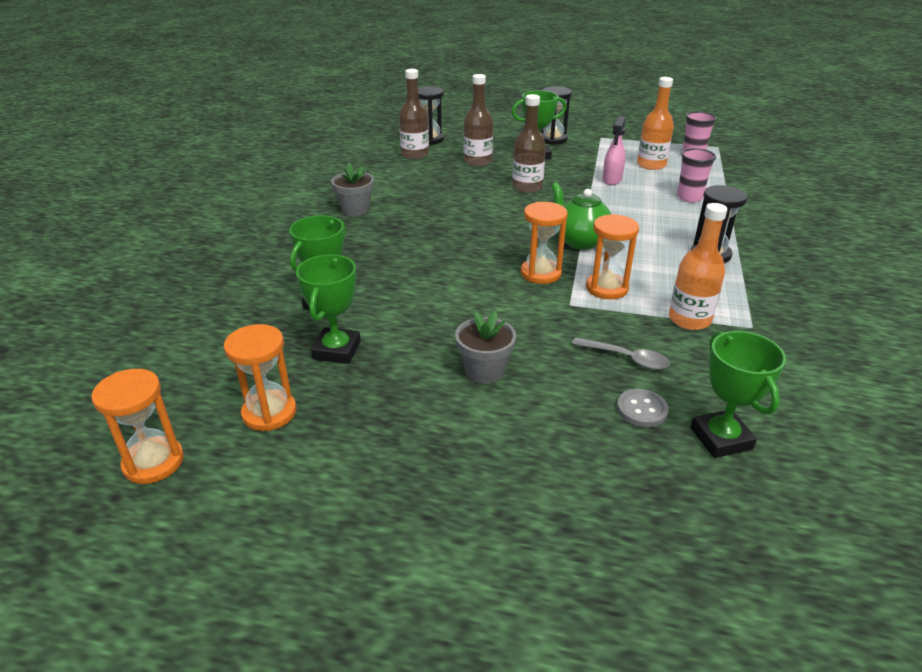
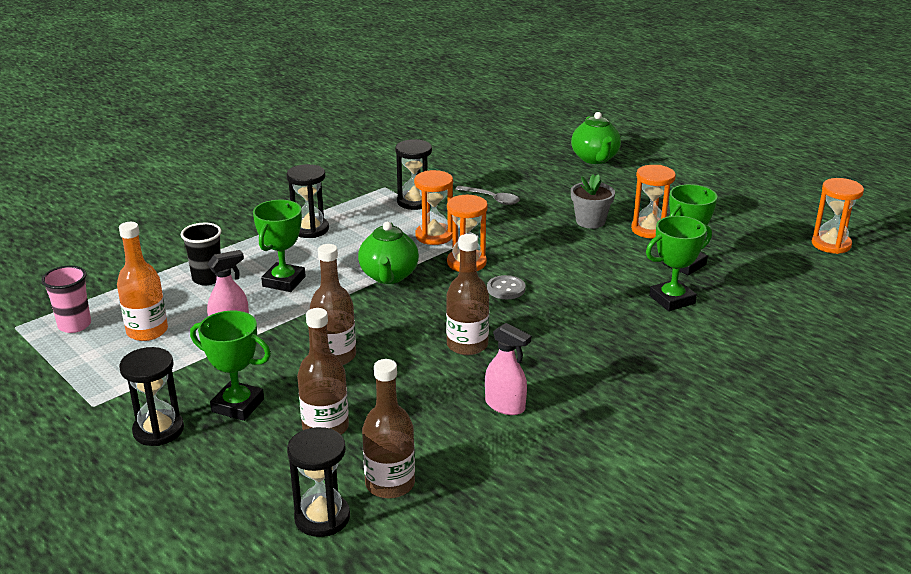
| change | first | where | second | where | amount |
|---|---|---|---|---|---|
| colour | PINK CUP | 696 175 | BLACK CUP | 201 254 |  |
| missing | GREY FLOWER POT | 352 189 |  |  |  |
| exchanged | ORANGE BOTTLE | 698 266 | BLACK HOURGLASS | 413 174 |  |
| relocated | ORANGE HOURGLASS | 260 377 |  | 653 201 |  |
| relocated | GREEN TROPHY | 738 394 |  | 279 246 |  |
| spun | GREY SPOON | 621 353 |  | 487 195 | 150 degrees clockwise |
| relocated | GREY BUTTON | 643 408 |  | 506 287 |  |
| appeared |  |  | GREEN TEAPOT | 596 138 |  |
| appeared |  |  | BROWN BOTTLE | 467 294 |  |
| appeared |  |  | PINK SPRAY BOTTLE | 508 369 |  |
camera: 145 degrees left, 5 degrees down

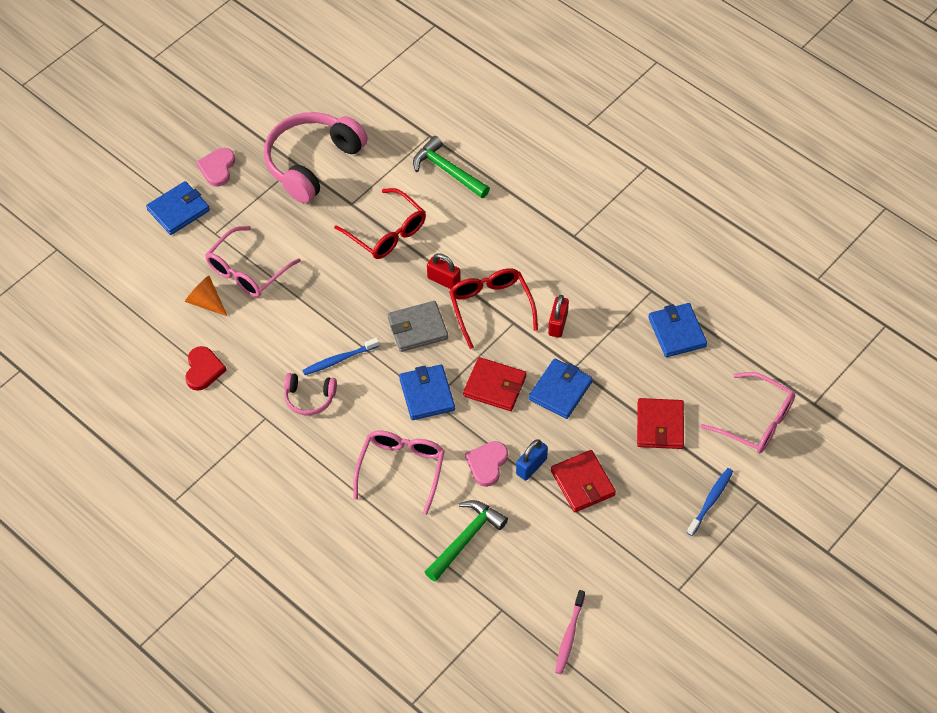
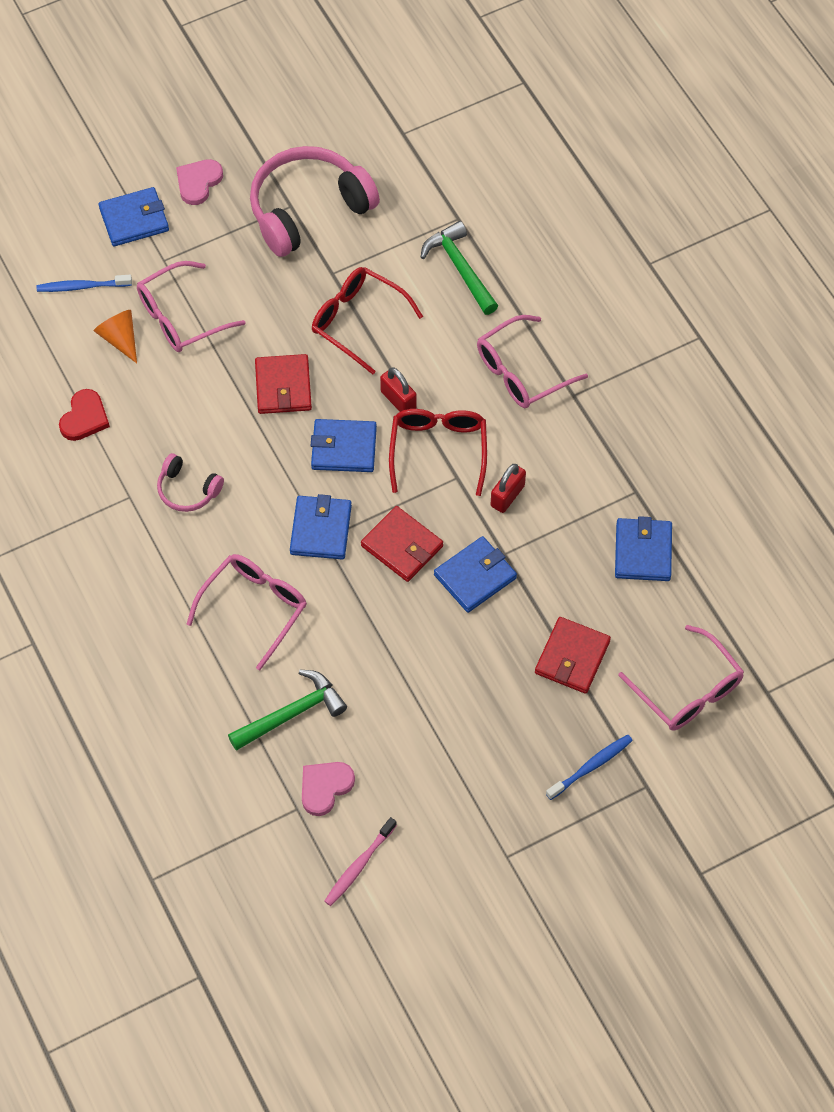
| change | first | where | second | where | amount |
|---|---|---|---|---|---|
| spun | RED GLASSES | 380 223 |  | 367 321 | 150 degrees clockwise |
| colour | GREY WALLET | 418 326 | BLUE WALLET | 344 445 |  |
| relocated | BLUE TOOTHBRUSH | 340 356 |  | 84 283 |  |
| missing | BLUE PADLOCK | 532 460 |  |  |  |
| relocated | PINK HEART | 486 464 |  | 328 789 |  |
| relocated | RED WALLET | 583 481 |  | 283 384 |  |
| appeared |  |  | PINK GLASSES | 532 361 |  |
camera: 20 degrees right, 5 degrees up

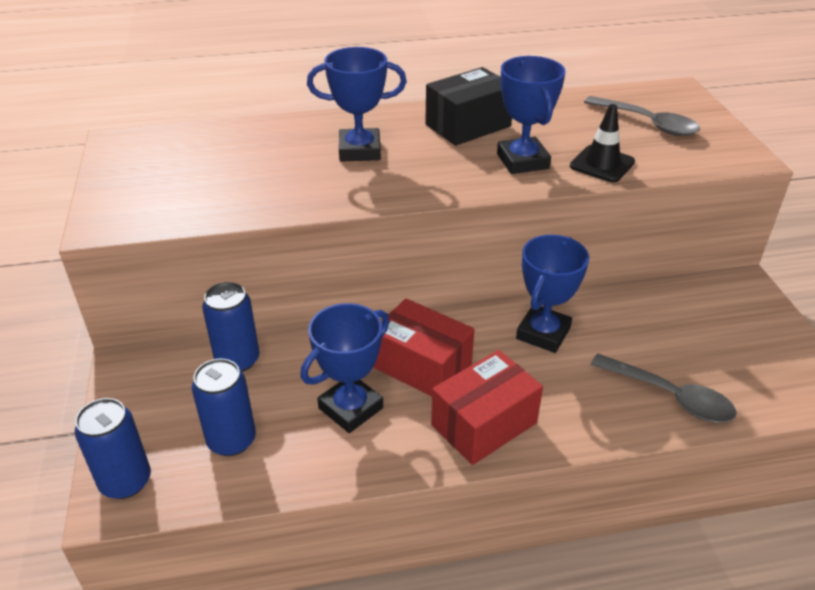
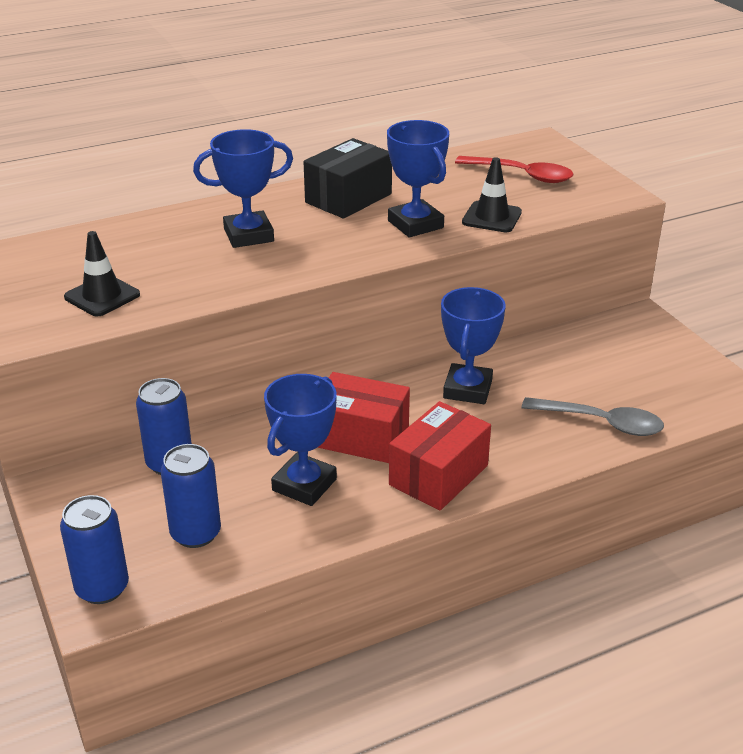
| change | first | where | second | where | amount |
|---|---|---|---|---|---|
| colour | GREY SPOON | 642 116 | RED SPOON | 514 169 |  |
| appeared |  |  | BLACK TRAFFIC CONE | 102 274 |  |
camera: 15 degrees left, 5 degrees down

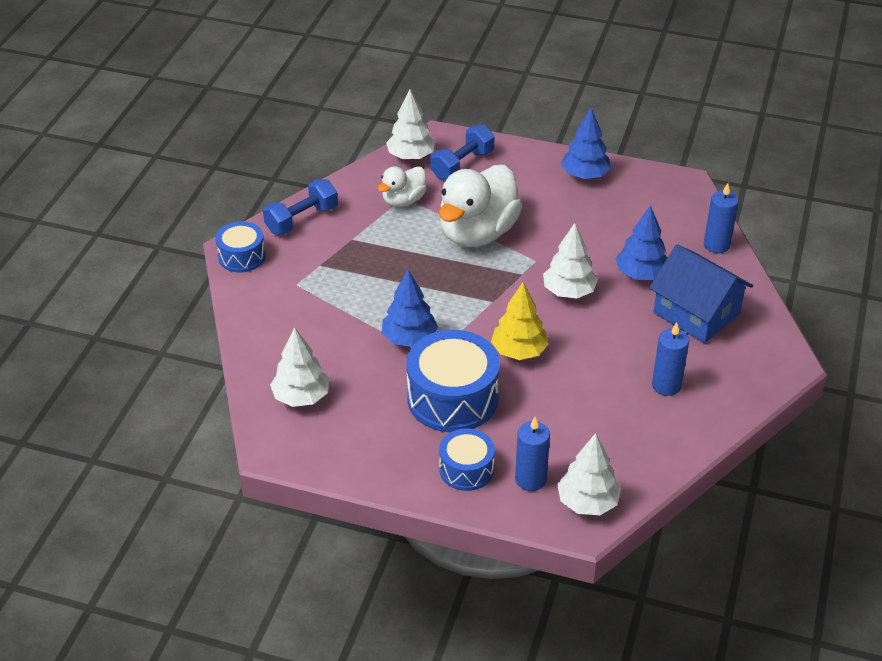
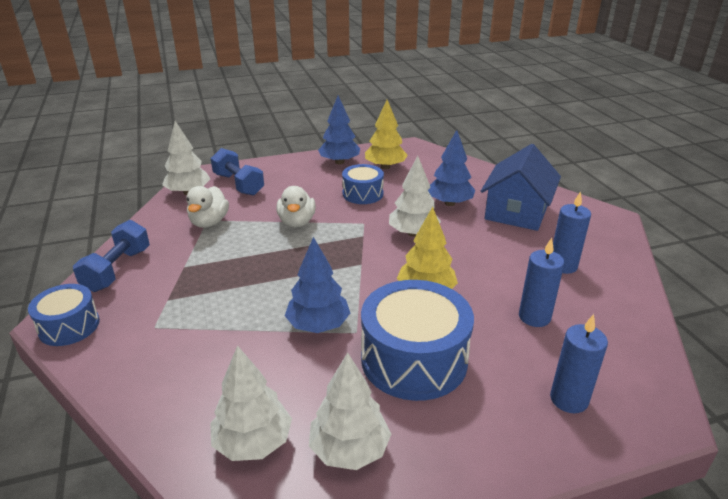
| change | first | where | second | where | amount |
|---|---|---|---|---|---|
| spun | BLUE DUMBBELL | 462 152 |  | 237 172 | 45 degrees counterclockwise |
| size | WHITE DUCK | 480 206 |  | 296 206 | x0.53 |
| relocated | BLUE CANDLE | 721 218 |  | 541 282 |  |
| spun | BLUE HOUSE | 701 293 |  | 521 187 | 75 degrees counterclockwise |
| relocated | BLUE DRUM | 467 459 |  | 363 184 |  |
| relocated | WHITE TREE | 589 474 |  | 350 411 |  |
| appeared |  |  | YELLOW TREE | 386 134 |  |
camera: 35 degrees left, 10 degrees down

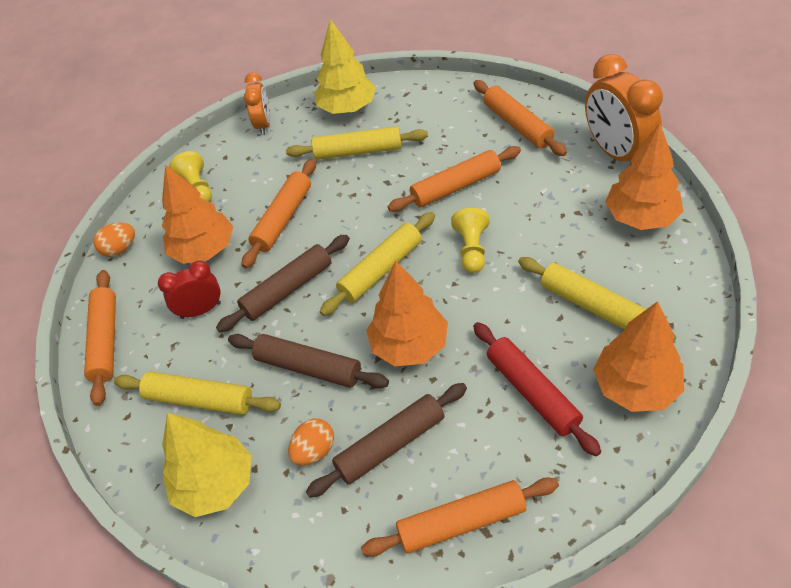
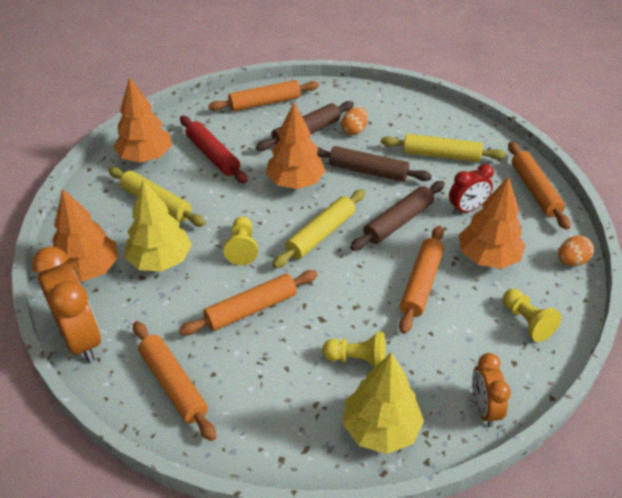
| change | first | where | second | where | amount |
|---|---|---|---|---|---|
| exchanged | YELLOW ROLLING PIN | 357 143 | YELLOW PAWN | 354 349 |  |
| relocated | YELLOW TREE | 206 465 |  | 158 225 |  |
camera: 170 degrees right, 5 degrees down

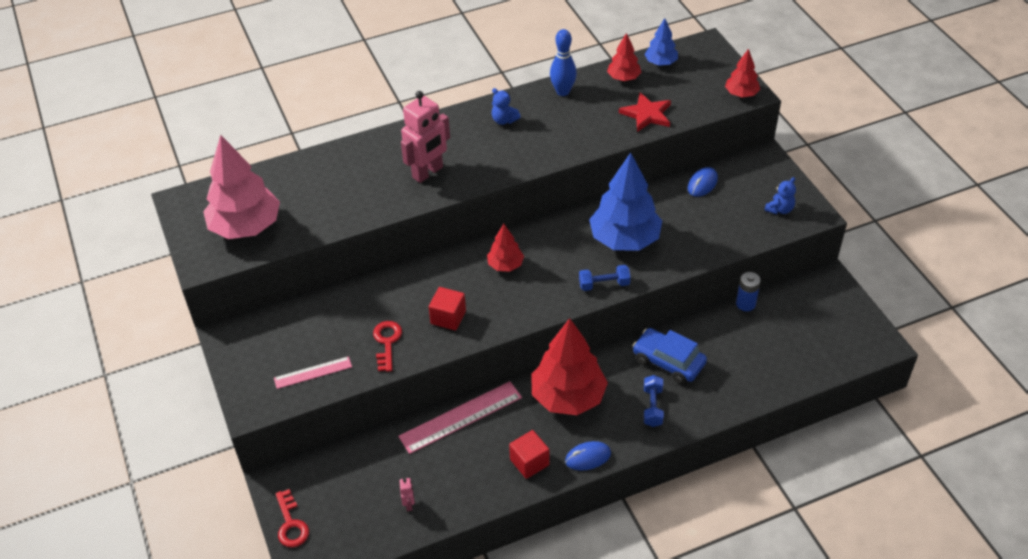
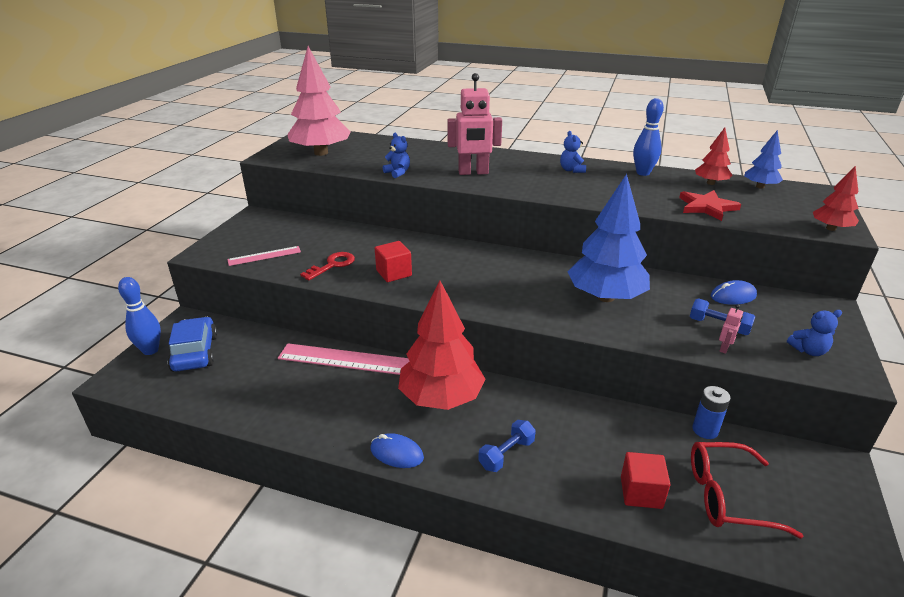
| change | first | where | second | where | amount |
|---|---|---|---|---|---|
| missing | RED TREE | 505 247 |  |  |  |
| relocated | BLUE DUMBBELL | 605 278 |  | 722 317 |  |
| relocated | BLUE CAR | 669 356 |  | 193 344 |  |
| spun | PINK RULER | 313 372 |  | 264 256 | 45 degrees counterclockwise |
| relocated | RED CUBE | 529 454 |  | 646 480 |  |
| relocated | PINK ROBOT | 407 494 |  | 731 329 |  |
| exchanged | RED KEY | 292 518 | BLUE BOWLING PIN | 139 316 |  |
| appeared |  |  | BLUE TEDDY BEAR | 396 155 |  |
| appeared |  |  | RED GLASSES | 747 490 |  |
camera: 40 degrees right, 15 degrees down

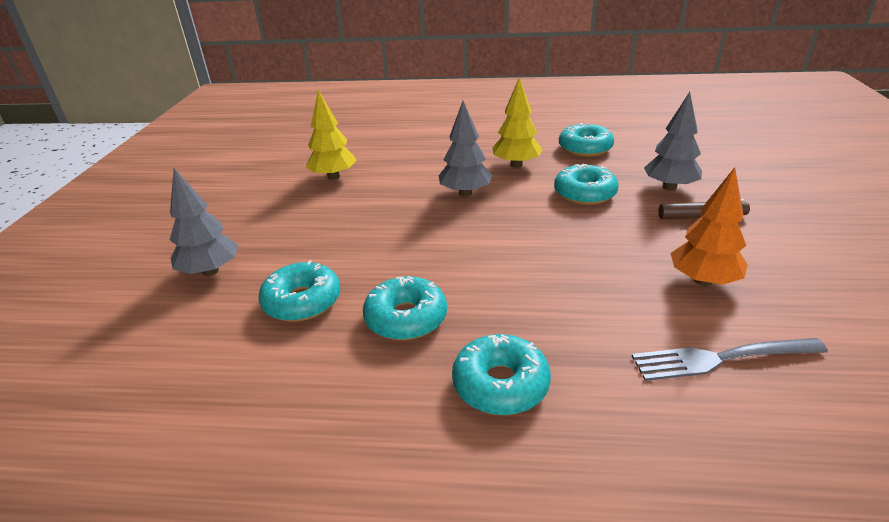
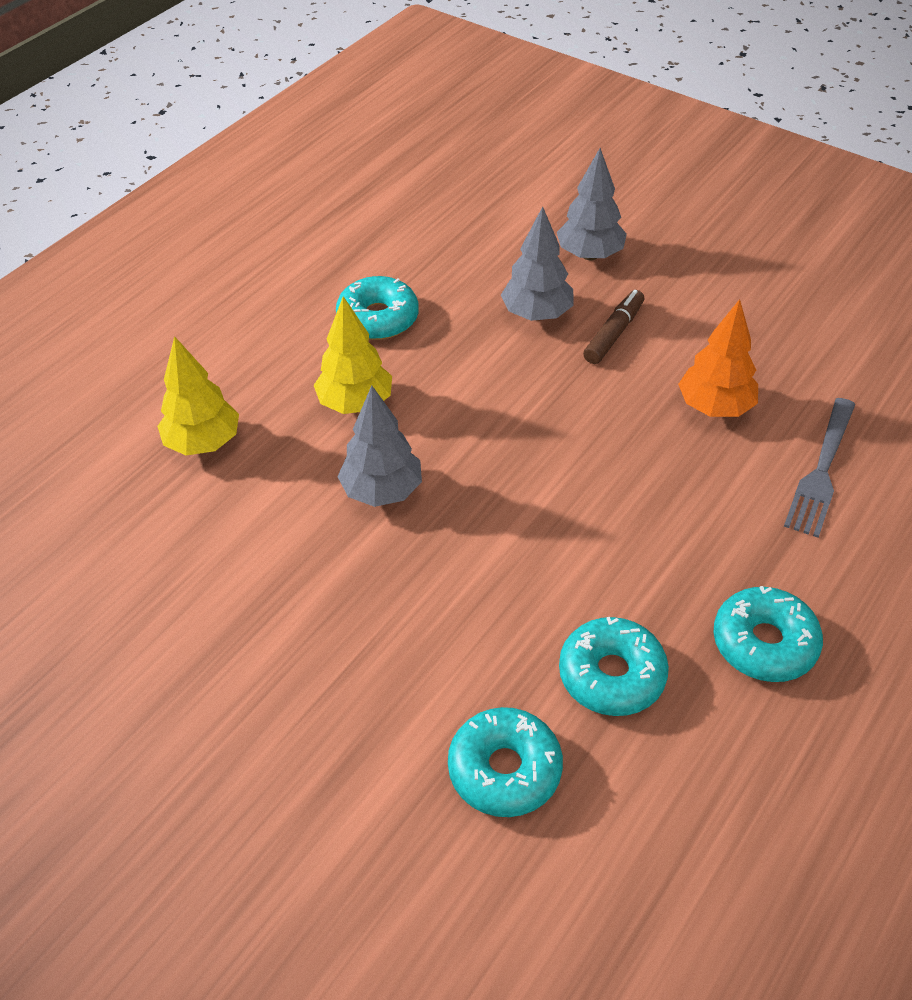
| change | first | where | second | where | amount |
|---|---|---|---|---|---|
| relocated | YELLOW TREE | 331 135 |  | 198 396 |  |
| missing | TURQUOISE DONUT | 586 184 |  |  |  |
| relocated | GREY TREE | 204 222 |  | 592 204 |  |
camera: 60 degrees left, 15 degrees up

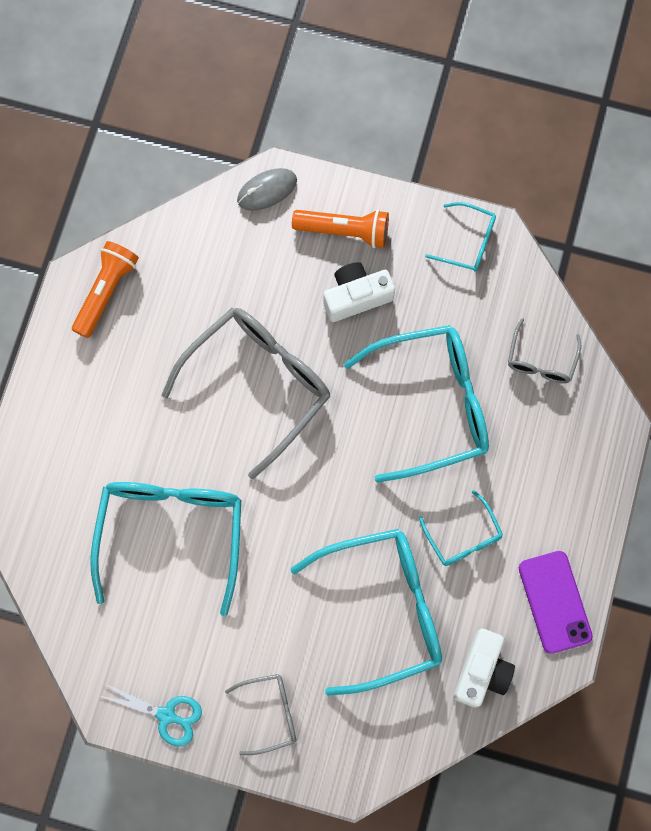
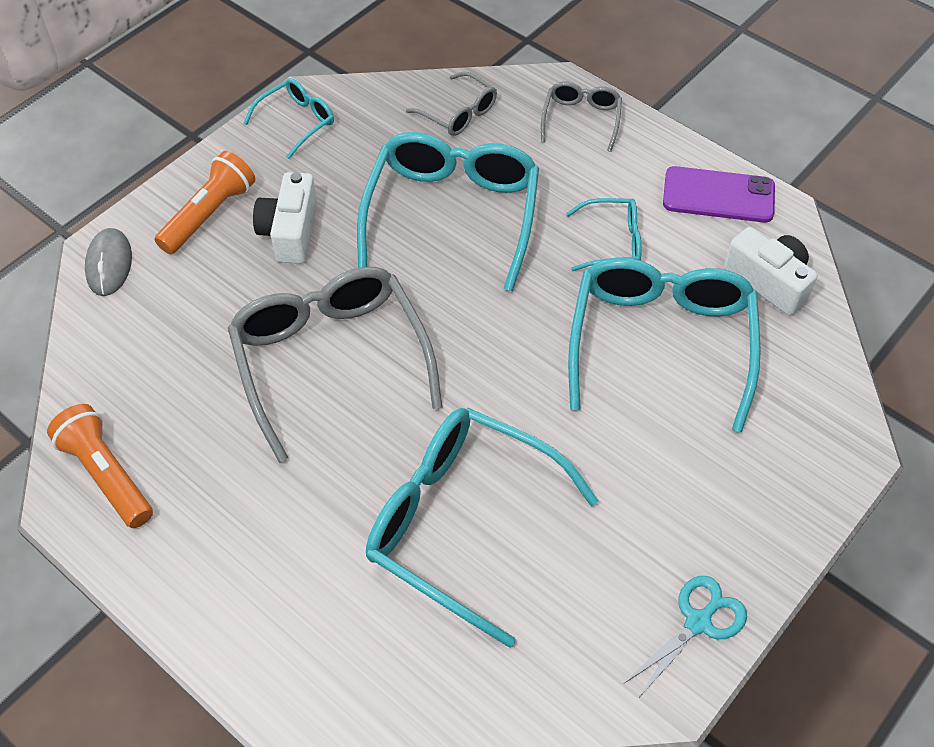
| change | first | where | second | where | amount |
|---|---|---|---|---|---|
| relocated | GREY GLASSES | 260 714 |  | 581 116 |  |
camera: 65 degrees left, 20 degrees down

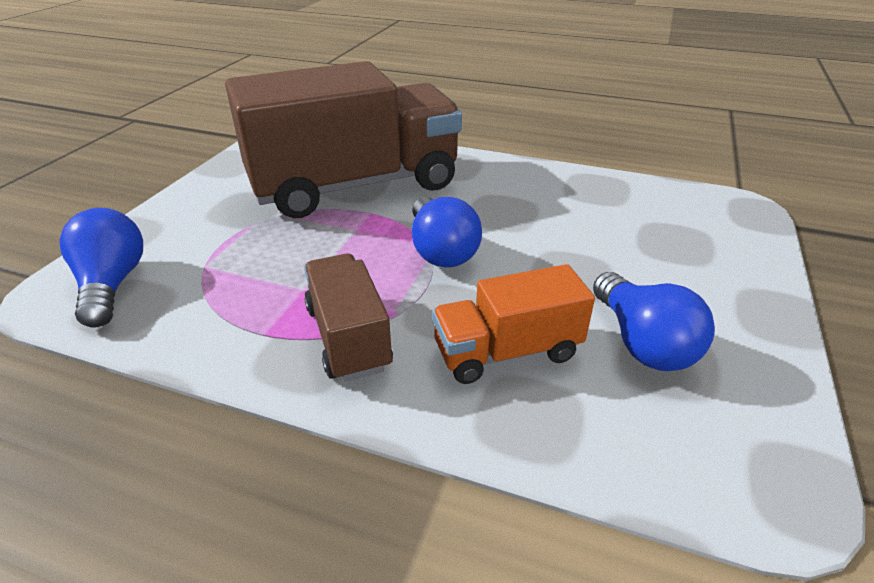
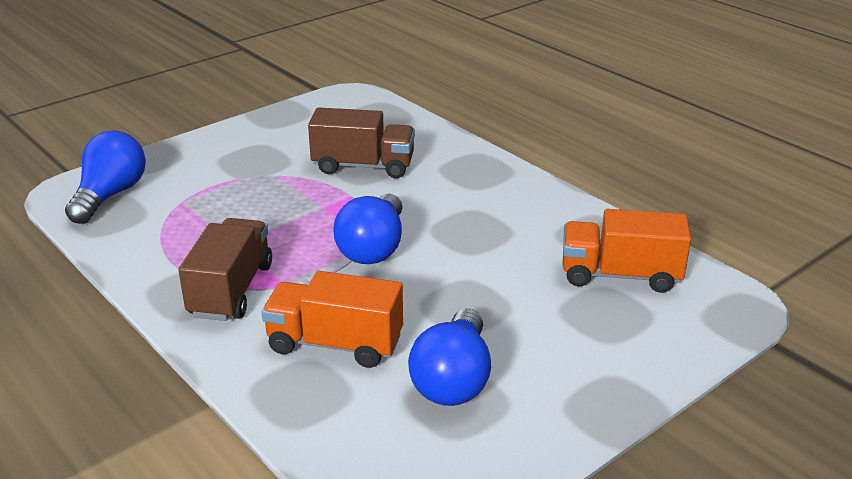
| change | first | where | second | where | amount |
|---|---|---|---|---|---|
| size | BROWN TRUCK | 343 139 |  | 361 142 | x0.48 |
| appeared |  |  | ORANGE TRUCK | 627 251 |  |
camera: 30 degrees right, 5 degrees down

